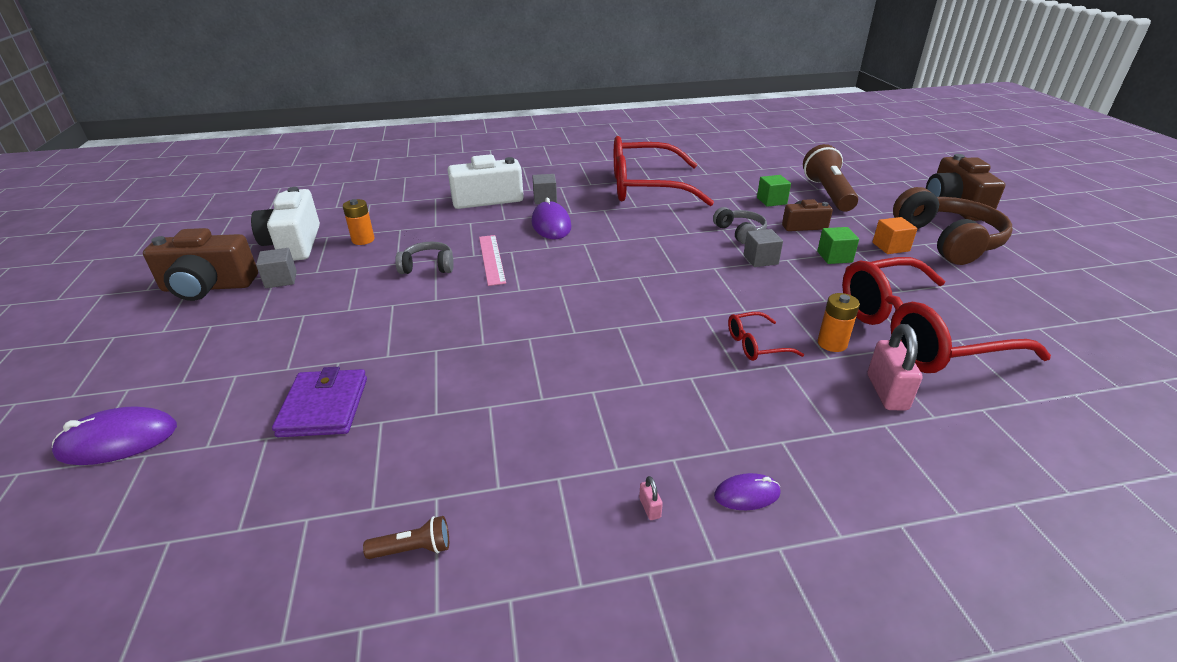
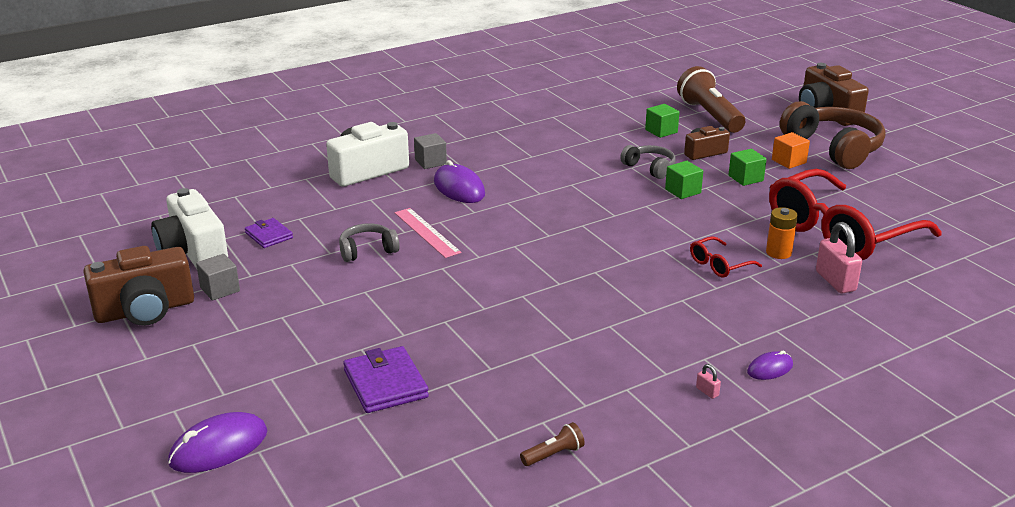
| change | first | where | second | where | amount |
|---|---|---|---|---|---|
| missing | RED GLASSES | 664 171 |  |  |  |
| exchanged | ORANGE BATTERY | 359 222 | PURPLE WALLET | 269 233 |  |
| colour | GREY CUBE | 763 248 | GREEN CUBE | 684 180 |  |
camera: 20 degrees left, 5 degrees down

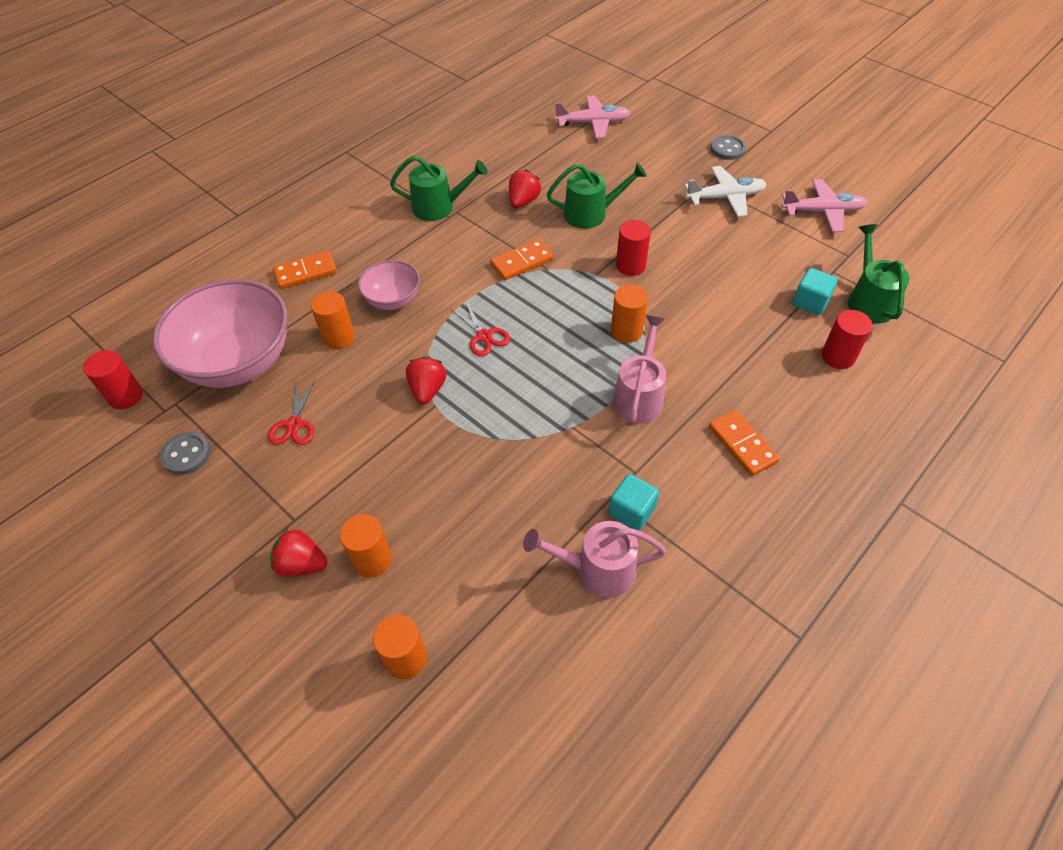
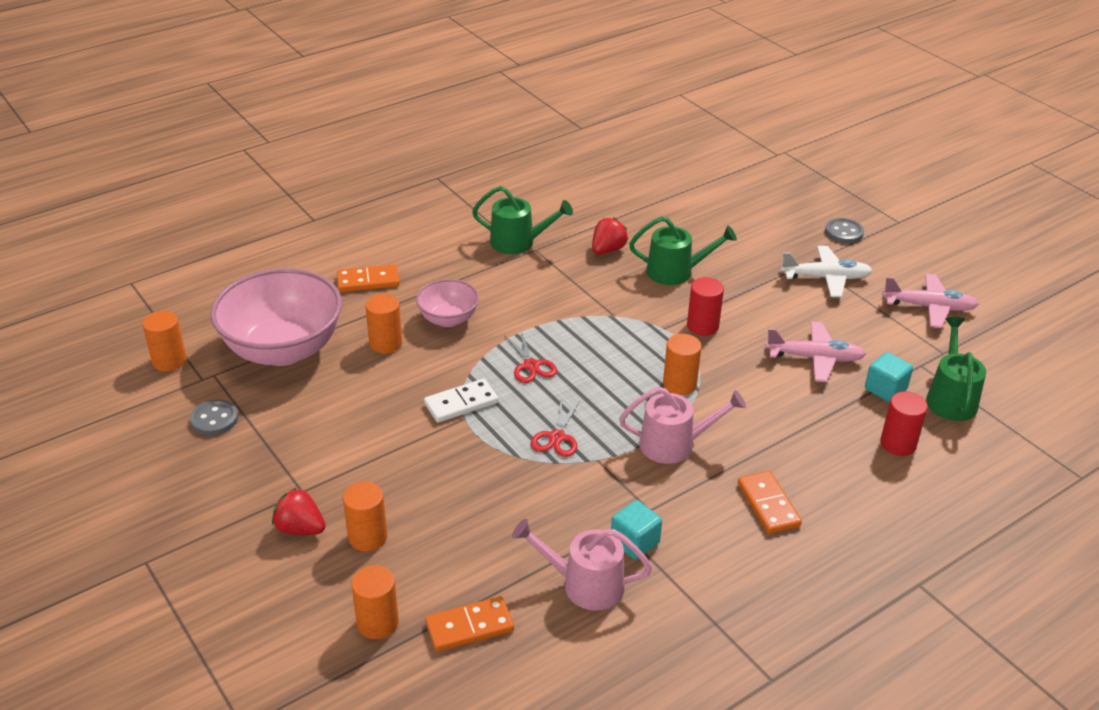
| change | first | where | second | where | amount |
|---|---|---|---|---|---|
| relocated | PINK PLANE | 592 117 |  | 815 352 |  |
| relocated | ORANGE DOMINO | 522 259 |  | 469 624 |  |
| spun | PINK WATERING CAN | 639 369 |  | 682 425 | 60 degrees clockwise |
| colour | RED CYLINDER | 113 379 | ORANGE CYLINDER | 164 341 |  |
| exchanged | RED STRAWBERRY | 426 380 | WHITE DOMINO | 461 401 |  |
| relocated | RED SCISSORS | 291 412 |  | 555 429 |  |
camera: 10 degrees right, 15 degrees down

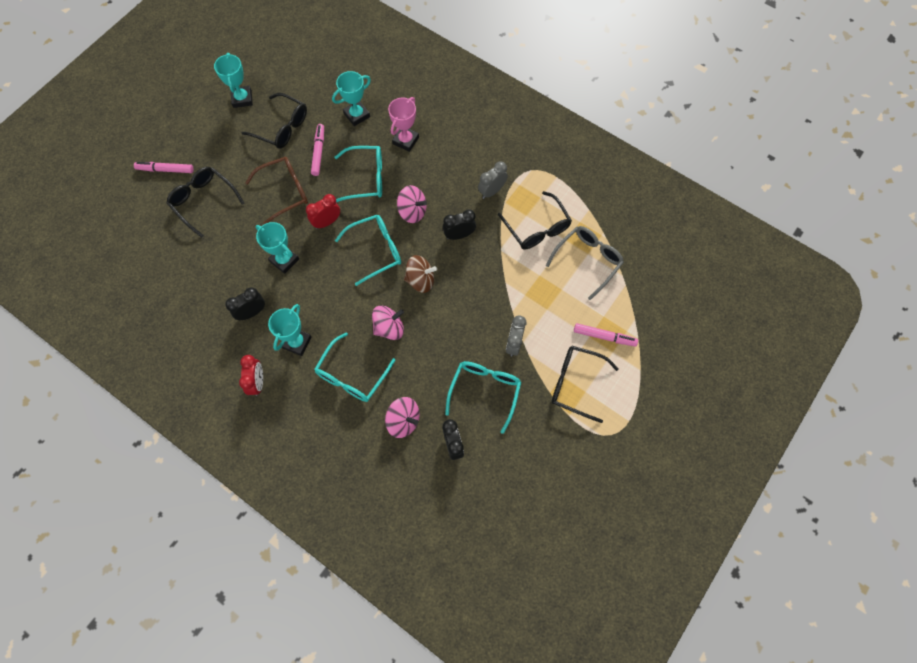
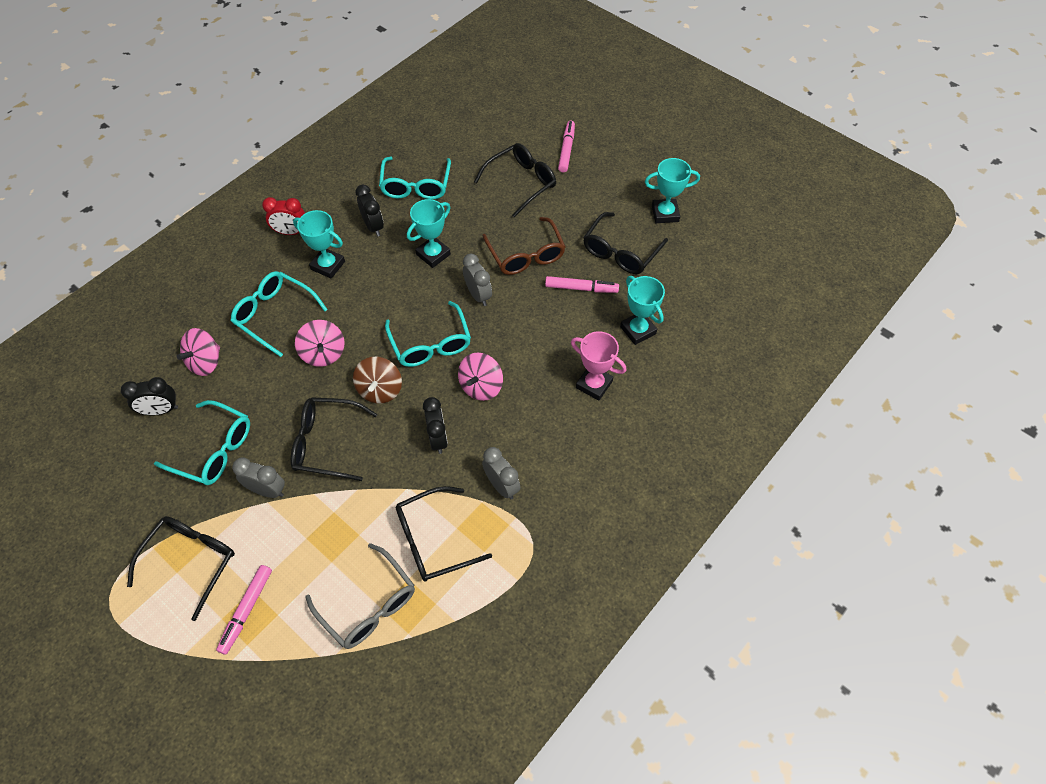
| change | first | where | second | where | amount |
|---|---|---|---|---|---|
| relocated | TURQUOISE GLASSES | 358 174 |  | 415 178 |  |
| colour | RED CLOCK | 323 211 | GREY CLOCK | 477 280 |  |
| appeared |  |  | BLACK GLASSES | 334 439 |  |
camera: 95 degrees right, 10 degrees down

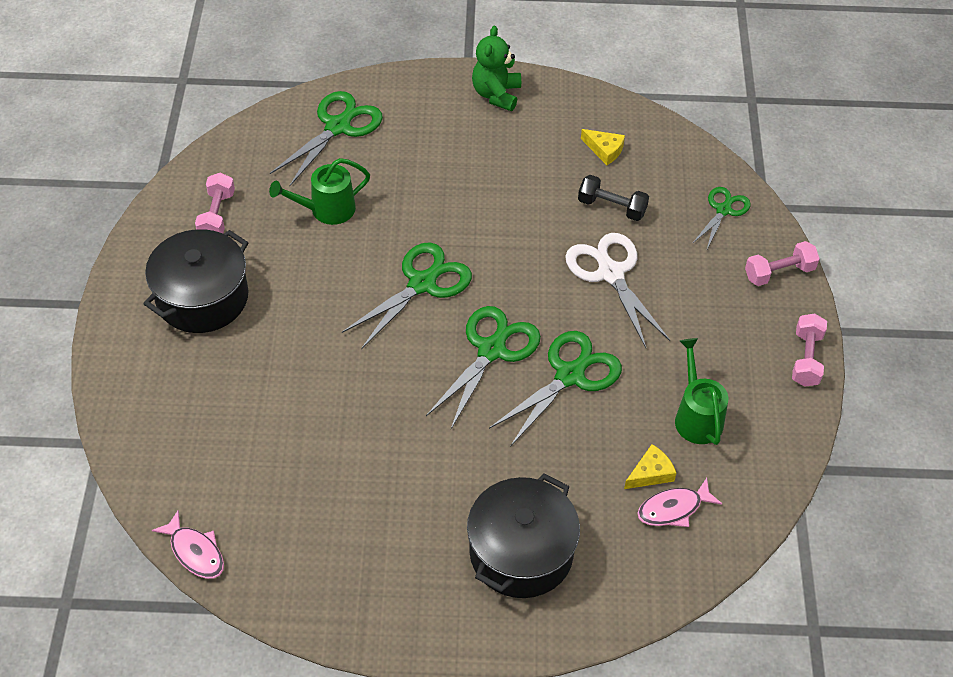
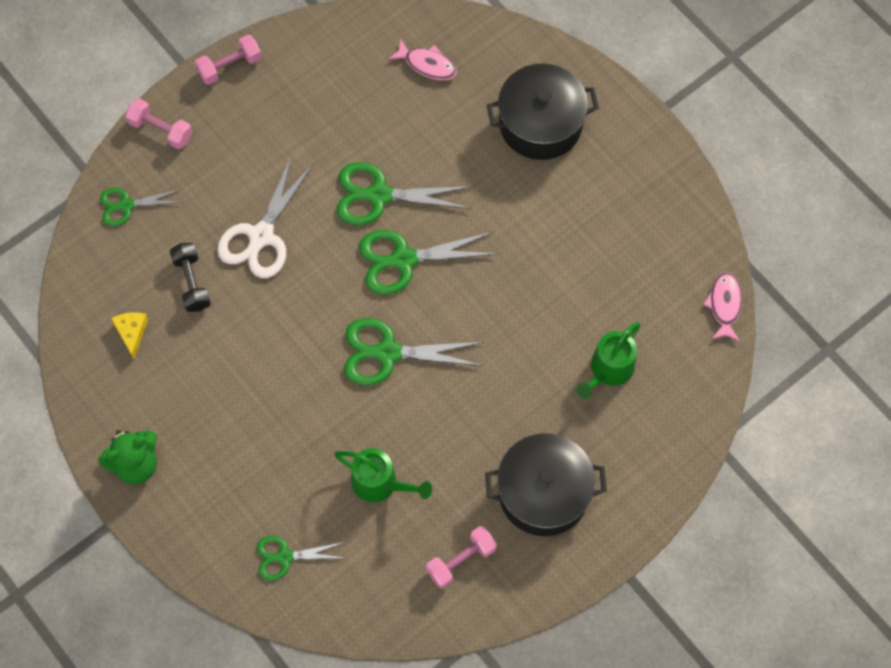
| change | first | where | second | where | amount |
|---|---|---|---|---|---|
| size | GREEN SCISSORS | 326 138 |  | 301 558 | x0.61 |
| relocated | GREEN WATERING CAN | 701 391 |  | 608 360 |  |
| missing | YELLOW CHEESE | 650 466 |  |  |  |
camera: 130 degrees left, 15 degrees up

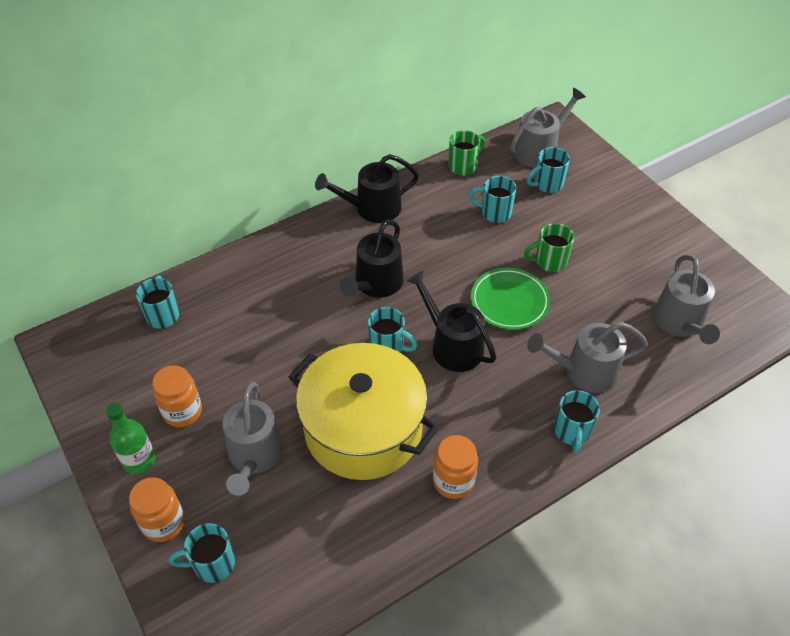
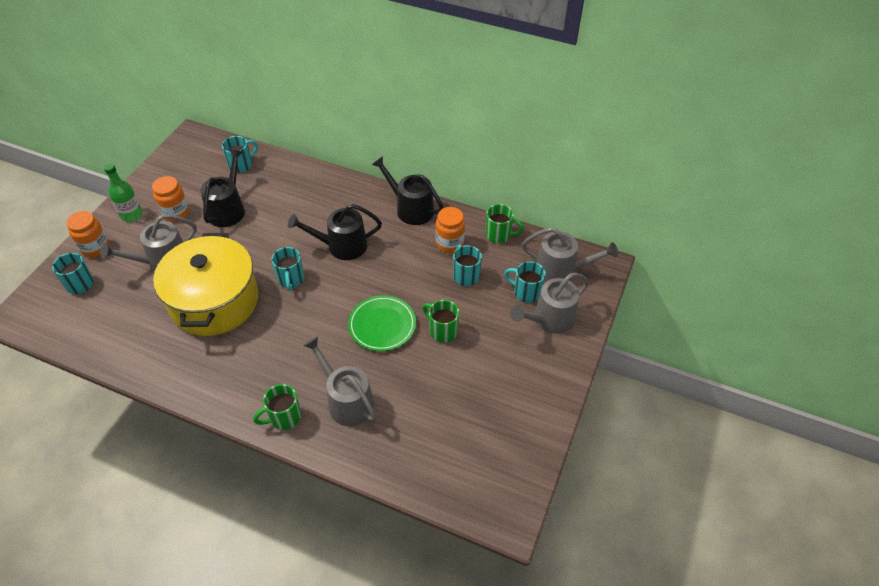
| change | first | where | second | where | amount |
|---|---|---|---|---|---|
| relocated | GREY WATERING CAN | 686 299 |  | 549 303 |  |
| relocated | BLACK WATERING CAN | 451 321 |  | 222 188 |  |
| colour | TURQUOISE MUG | 577 421 | GREEN MUG | 277 407 |  |
| relocated | ORANGE JAR | 455 467 |  | 450 230 |  |
camera: 55 degrees right, 0 degrees up

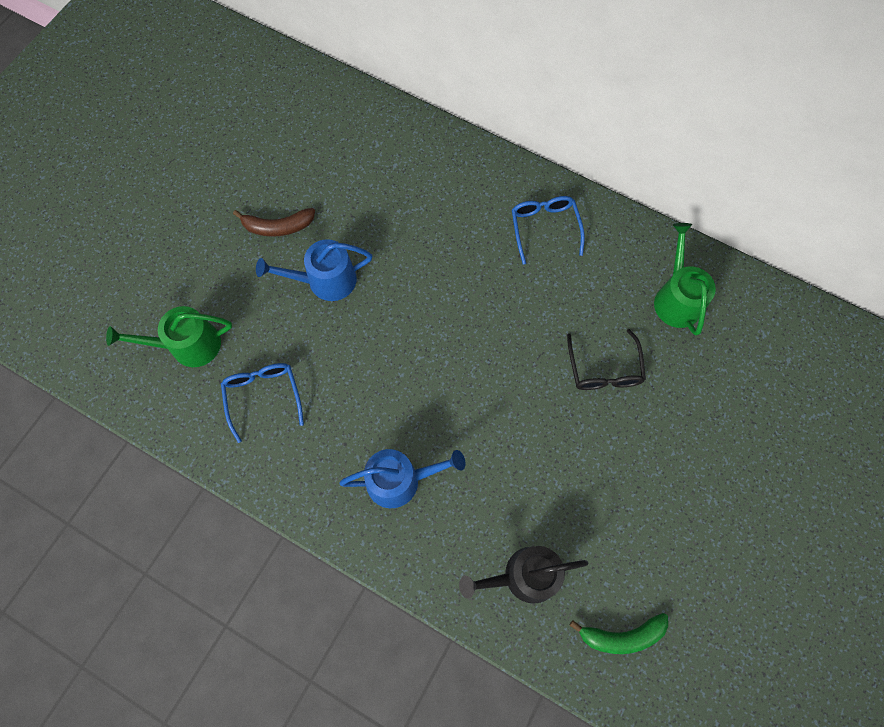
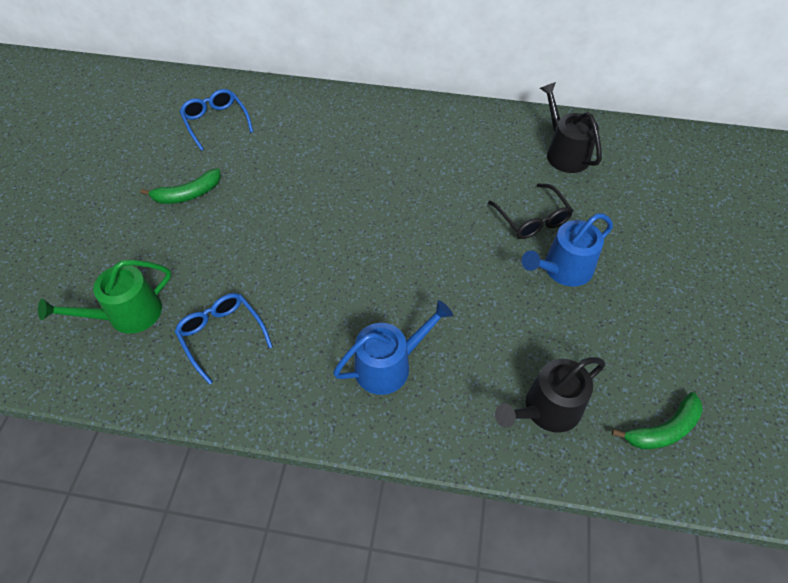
| change | first | where | second | where | amount |
|---|---|---|---|---|---|
| relocated | BLUE GLASSES | 548 230 |  | 216 120 |  |
| colour | BROWN BANANA | 274 222 | GREEN BANANA | 180 186 |  |
| colour | GREEN WATERING CAN | 685 279 | BLACK WATERING CAN | 571 127 |  |
| relocated | BLUE WATERING CAN | 314 270 |  | 567 250 |  |
camera: 20 degrees left, 15 degrees down

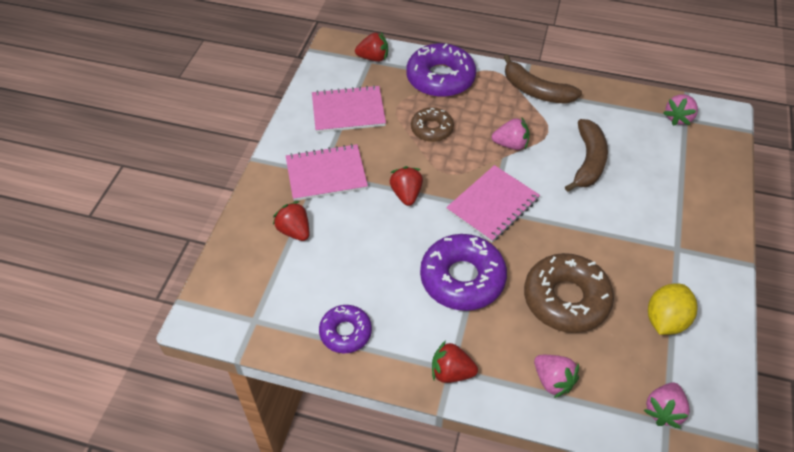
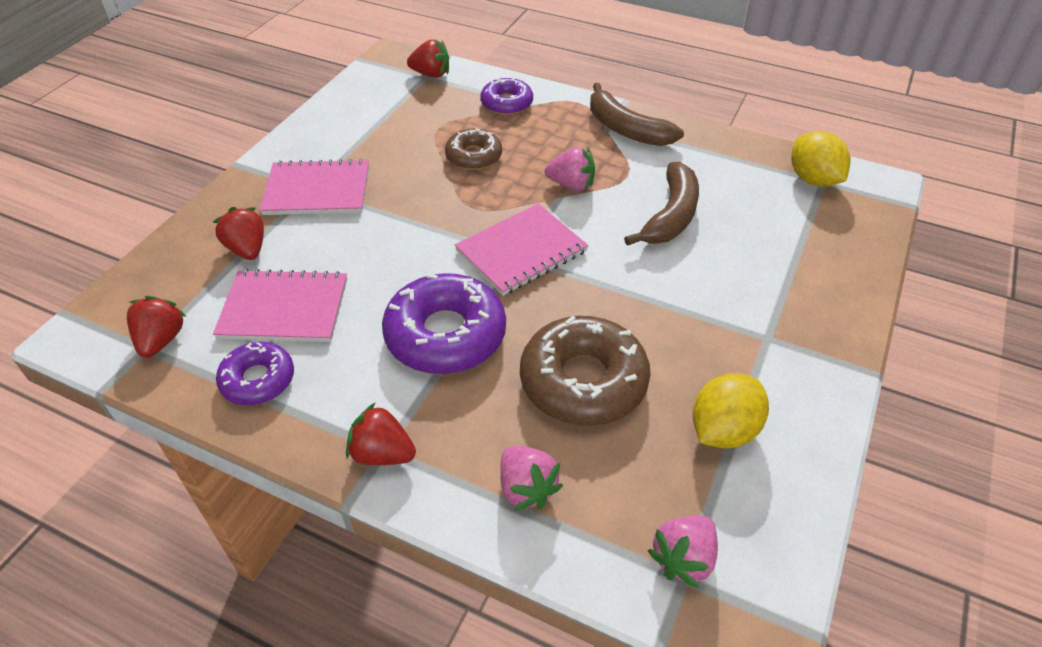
| change | first | where | second | where | amount |
|---|---|---|---|---|---|
| size | PURPLE DONUT | 441 70 |  | 506 96 | x0.58 |
| relocated | PINK NOTEBOOK | 349 109 |  | 280 305 |  |
| exchanged | PINK STRAWBERRY | 681 110 | YELLOW LEMON | 821 159 |  |
| relocated | RED STRAWBERRY | 406 186 |  | 157 326 |  |
camera: 10 degrees right, 5 degrees down

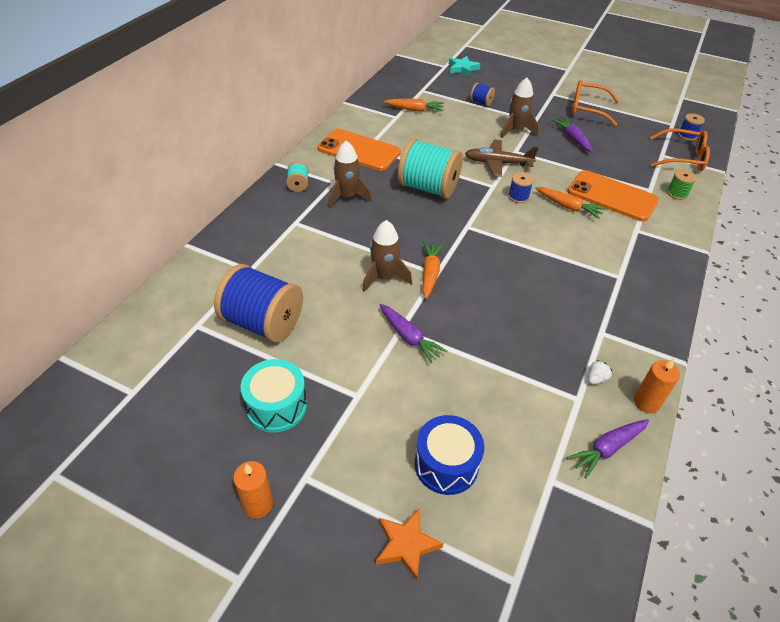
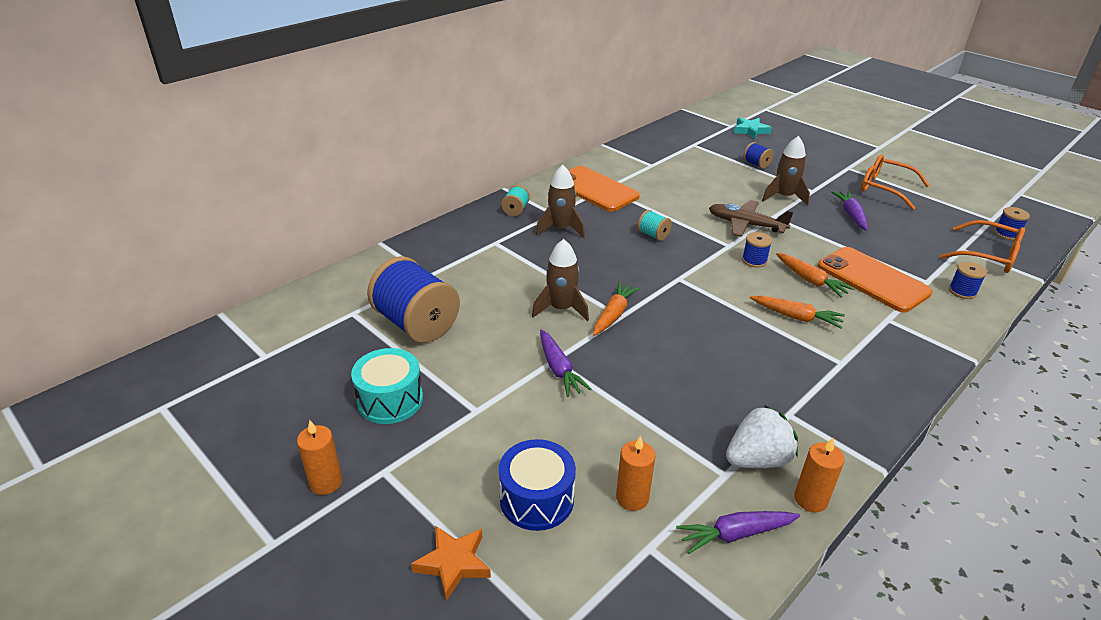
| change | first | where | second | where | amount |
|---|---|---|---|---|---|
| relocated | ORANGE CARROT | 414 105 |  | 797 312 |  |
| size | TURQUOISE SPOOL | 430 168 |  | 654 225 | x0.45 |
| colour | GREEN SPOOL | 682 184 | BLUE SPOOL | 968 280 |  |
| size | WHITE STRAWBERRY | 600 372 |  | 762 436 | x2.22 |
| appeared |  |  | ORANGE CANDLE | 635 473 |  |
camera: 20 degrees right, 10 degrees down

